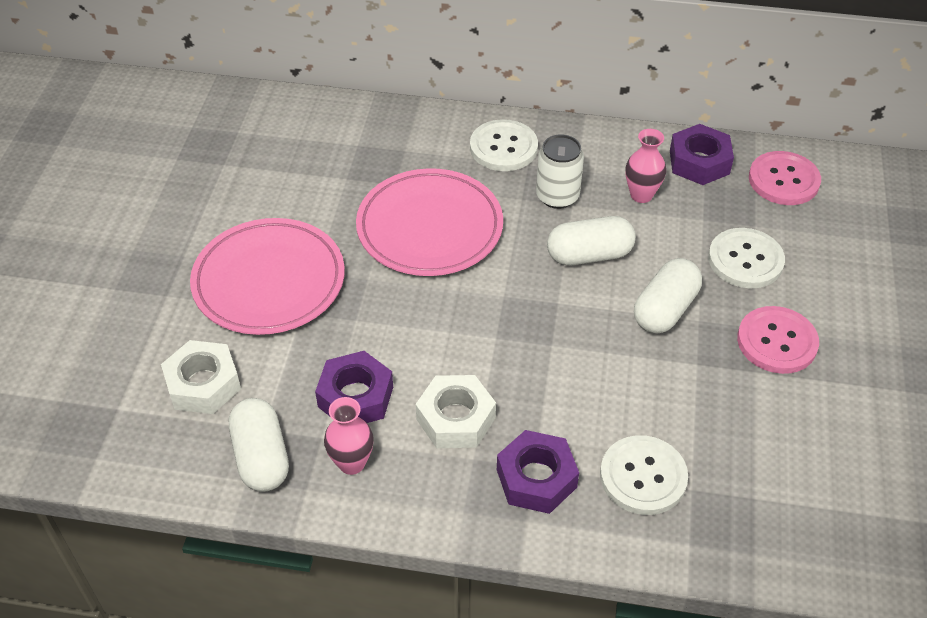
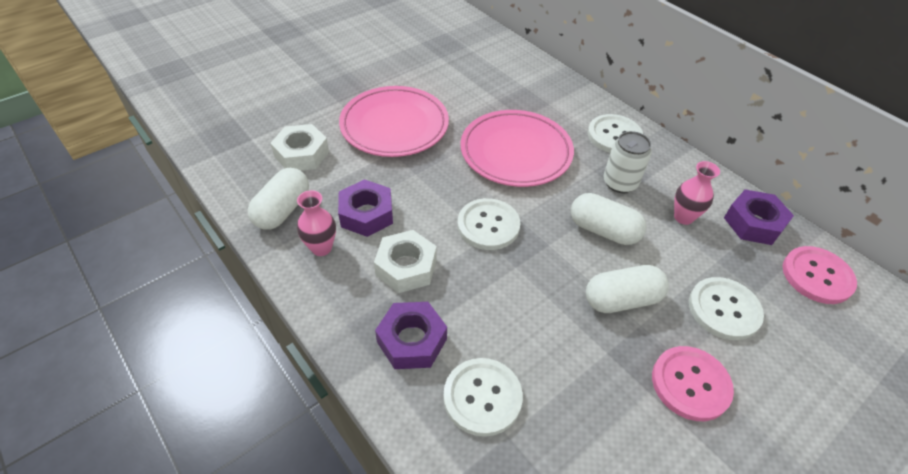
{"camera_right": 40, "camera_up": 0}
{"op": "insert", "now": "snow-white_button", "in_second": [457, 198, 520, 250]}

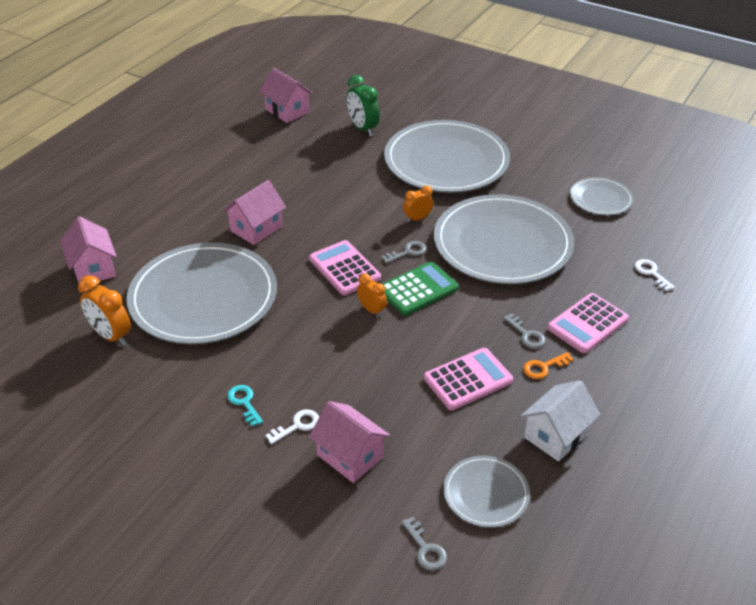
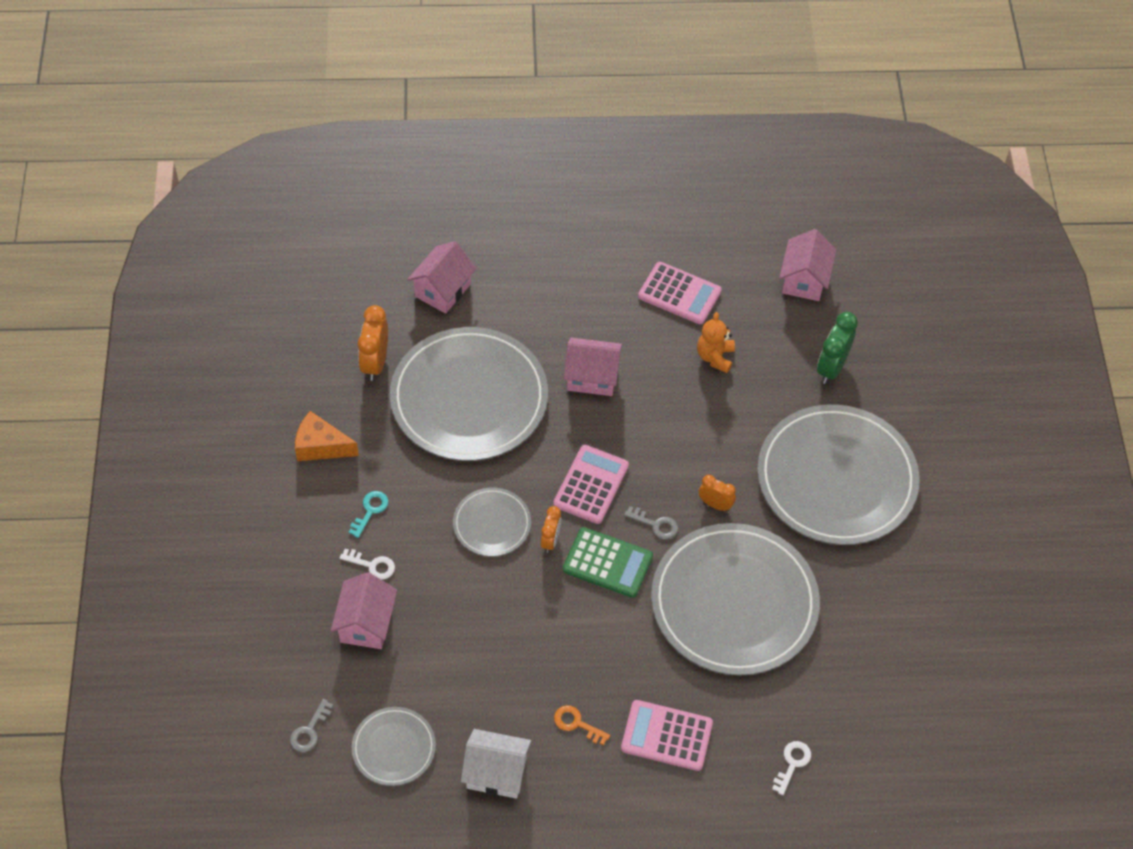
{"camera_right": 55, "camera_up": 15}
{"op": "move", "was": "grey_flat_dish", "in_first": [570, 177, 634, 215], "in_second": [453, 488, 531, 556]}
{"op": "delete", "was": "grey_latchkey", "in_first": [504, 314, 545, 348]}
{"op": "move", "was": "rose-pink_adding_machine", "in_first": [424, 348, 513, 410], "in_second": [638, 262, 722, 324]}
{"op": "insert", "now": "bright_orange_stuffed_bear", "in_second": [697, 312, 735, 373]}
{"op": "insert", "now": "bright_orange_cheese", "in_second": [295, 411, 359, 461]}

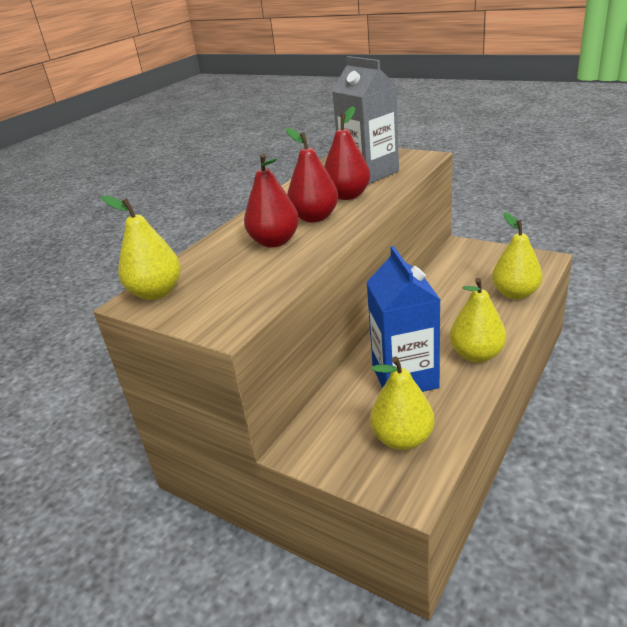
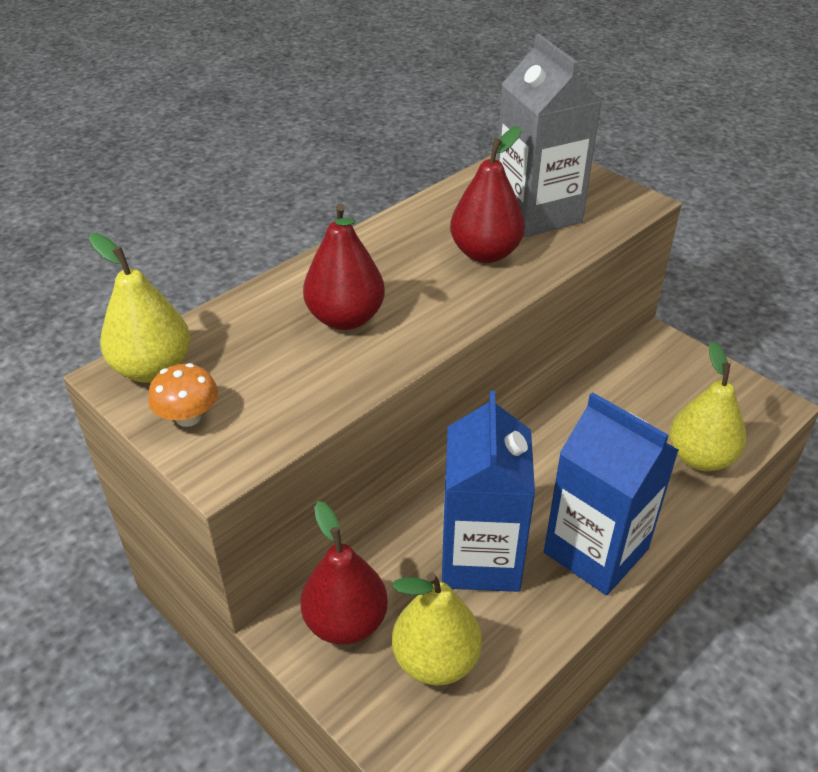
{"camera_right": 10, "camera_up": 10}
{"op": "move", "was": "crimson_pear_fruit", "in_first": [286, 128, 338, 223], "in_second": [301, 501, 388, 645]}
{"op": "replace", "was": "golden_pear_fruit", "now": "cobalt_carton", "in_first": [450, 278, 506, 363], "in_second": [544, 392, 679, 595]}
{"op": "insert", "now": "bright_orange_mushroom", "in_second": [148, 363, 218, 427]}

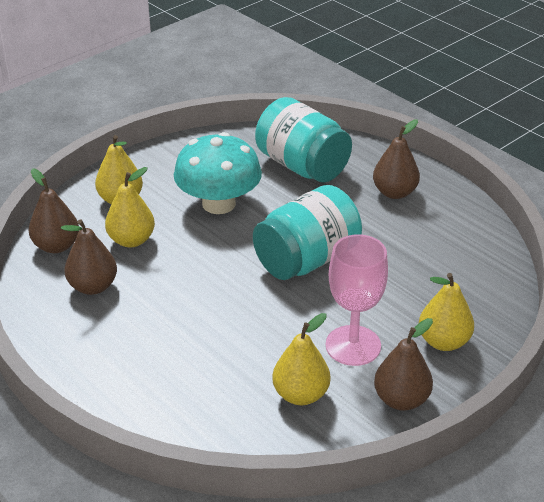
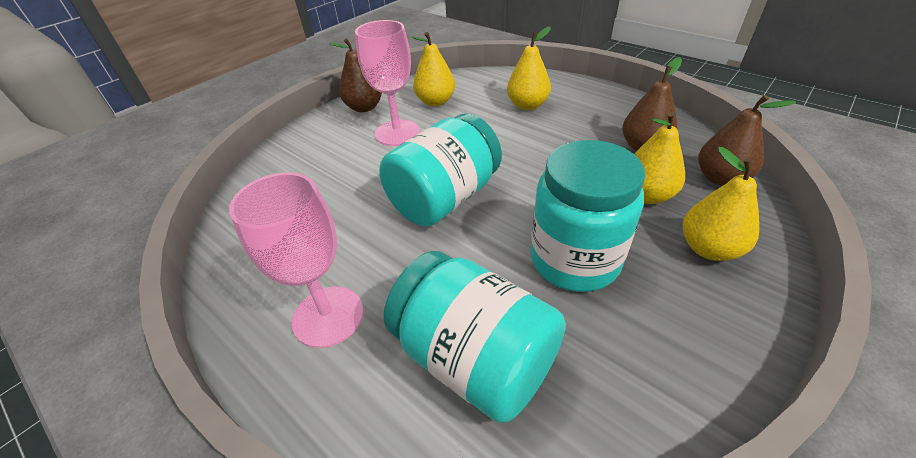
{"camera_right": 175, "camera_up": 5}
{"op": "replace", "was": "brown_pear_fruit", "now": "rose-pink_goblet", "in_first": [373, 119, 420, 199], "in_second": [229, 172, 363, 348]}
{"op": "replace", "was": "turquoise_mushroom", "now": "turquoise_jam_jar", "in_first": [174, 132, 262, 214], "in_second": [531, 140, 645, 292]}
{"op": "move", "was": "golden_pear_fruit", "in_first": [419, 273, 474, 351], "in_second": [507, 27, 551, 110]}

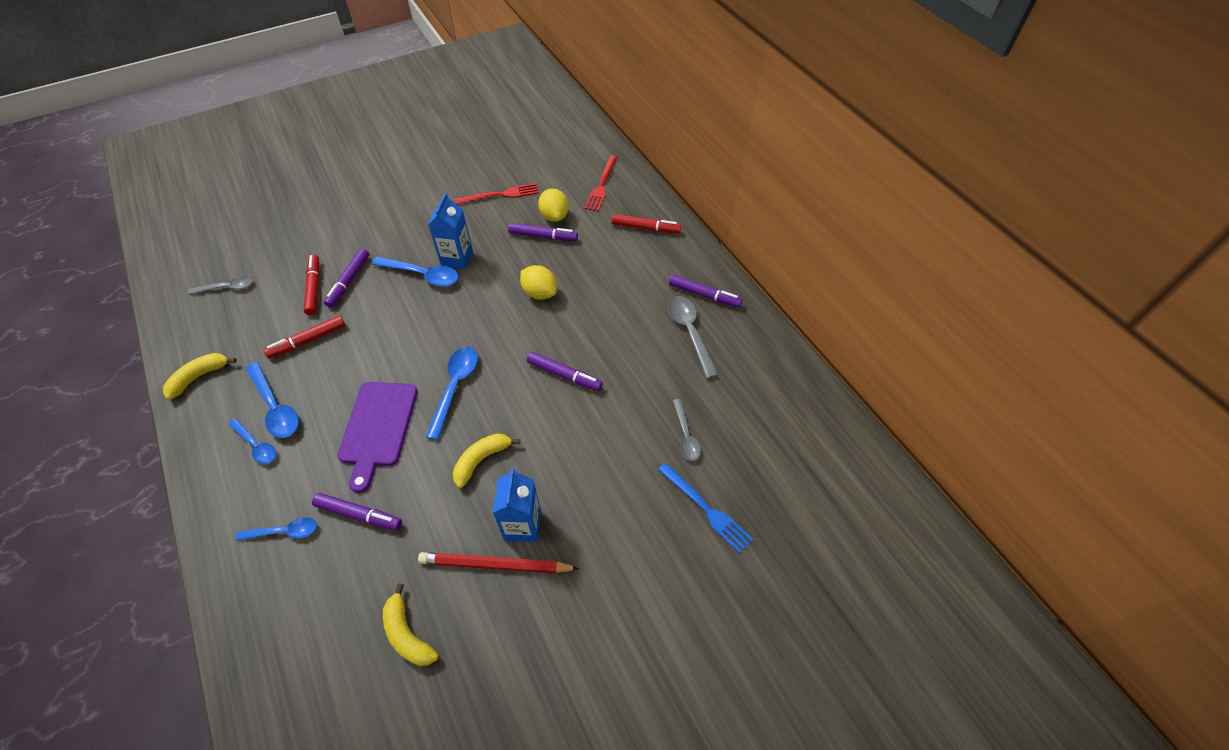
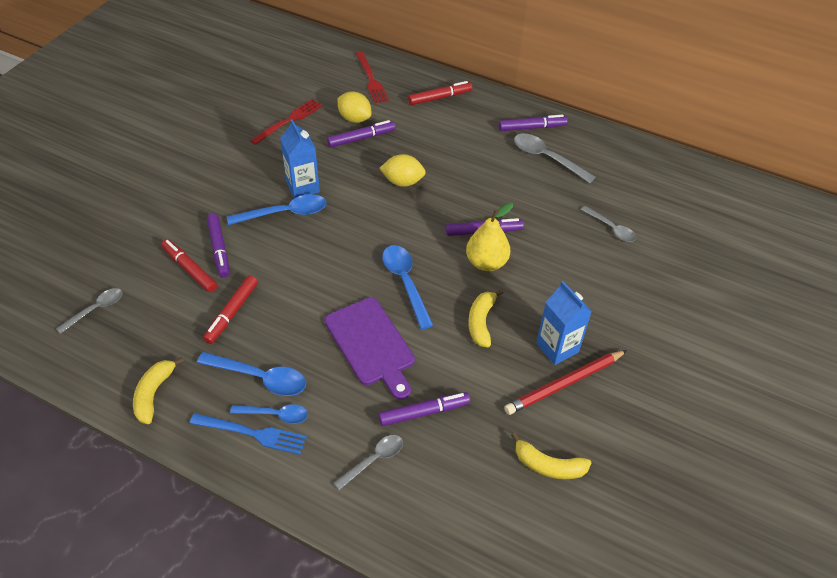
{"camera_right": -35, "camera_up": -5}
{"op": "move", "was": "cobalt_table_fork", "in_first": [658, 463, 753, 553], "in_second": [190, 413, 307, 455]}
{"op": "recolor", "was": "cobalt_spoon", "now": "grey_spoon", "in_first": [236, 517, 317, 541], "in_second": [334, 435, 403, 490]}
{"op": "insert", "now": "golden_pear_fruit", "in_second": [466, 203, 513, 271]}

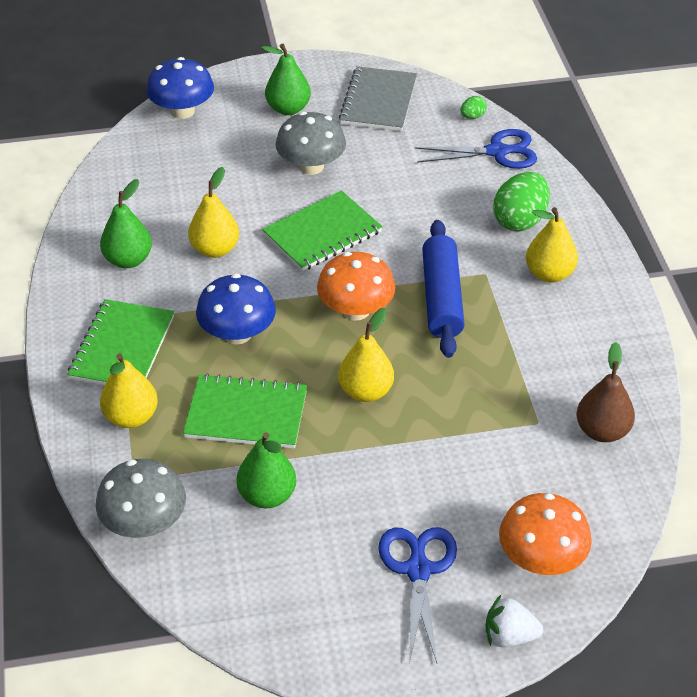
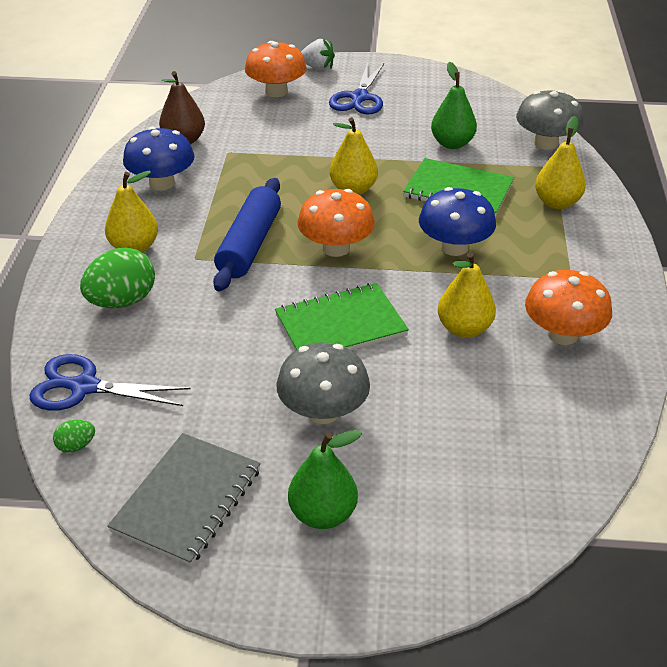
{"camera_right": -165, "camera_up": -5}
{"op": "move", "was": "cobalt_mushroom", "in_first": [146, 57, 214, 119], "in_second": [123, 127, 195, 190]}
{"op": "replace", "was": "green_pear_fruit", "now": "bright_orange_mushroom", "in_first": [100, 179, 152, 268], "in_second": [525, 270, 612, 345]}
{"op": "delete", "was": "green_notebook", "in_first": [67, 299, 174, 385]}

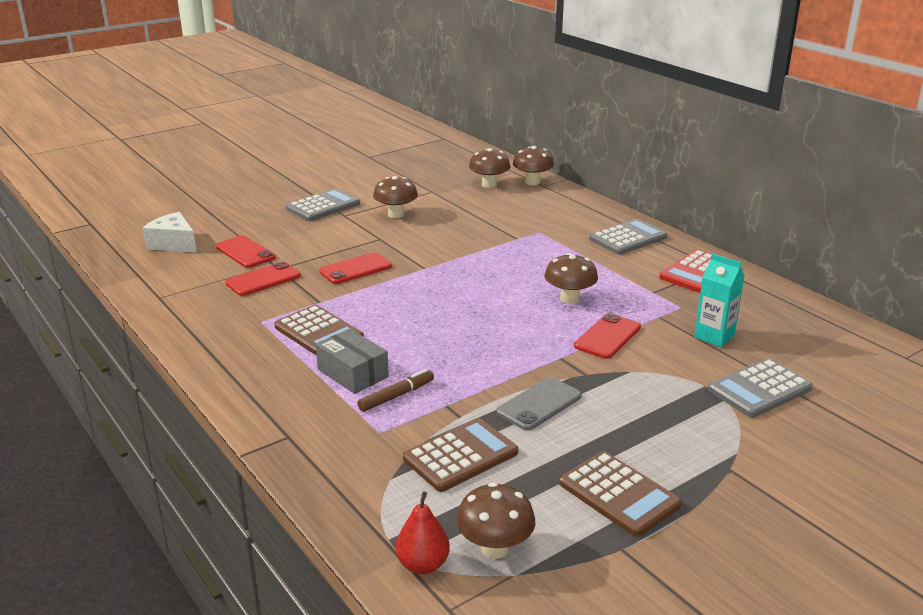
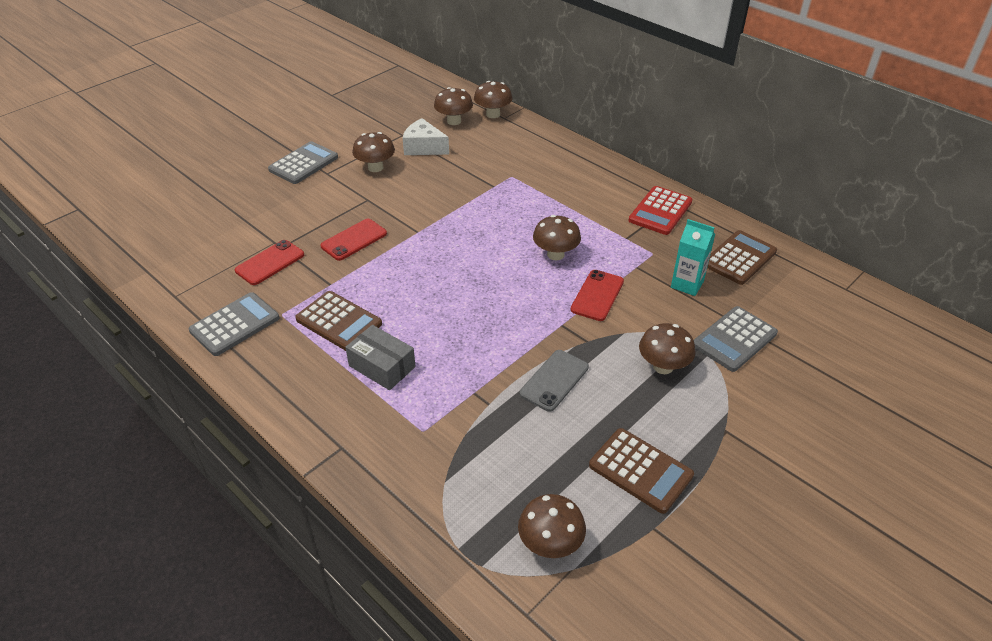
{"camera_right": -10, "camera_up": 15}
{"op": "move", "was": "snow-white_cheese", "in_first": [142, 212, 197, 253], "in_second": [403, 118, 449, 155]}
{"op": "move", "was": "grey_adding_machine", "in_first": [589, 219, 667, 255], "in_second": [189, 292, 279, 356]}
{"op": "delete", "was": "crimson_smartphone", "in_first": [216, 235, 276, 268]}
{"op": "delete", "was": "brown_marker_pen", "in_first": [358, 369, 434, 412]}
{"op": "move", "was": "brown_adding_machine", "in_first": [403, 418, 518, 492], "in_second": [707, 230, 777, 285]}
{"op": "delete", "was": "crimson_pear_fruit", "in_first": [395, 491, 450, 574]}
{"op": "insert", "now": "brown_mushroom", "in_second": [639, 323, 695, 374]}

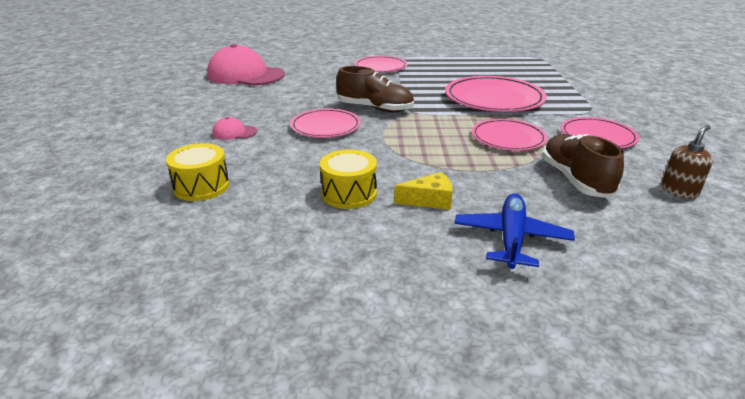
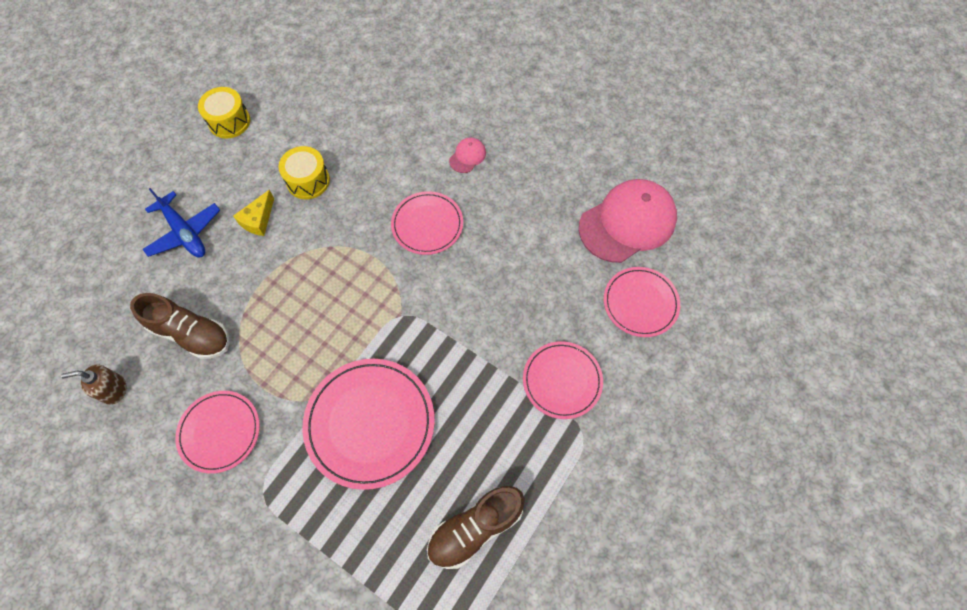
{"camera_right": 125, "camera_up": 35}
{"op": "move", "was": "brown_lace-up_shoe", "in_first": [336, 66, 414, 112], "in_second": [427, 486, 524, 569]}
{"op": "move", "was": "rose-pink_flat_dish", "in_first": [472, 119, 547, 151], "in_second": [604, 267, 680, 337]}
{"op": "rotate", "was": "brown_pump_bottle", "in_first": [661, 125, 713, 199], "in_second": [61, 364, 127, 405], "clockwise": 90}
{"op": "move", "was": "golden_toy_drum", "in_first": [166, 143, 229, 201], "in_second": [198, 87, 250, 139]}

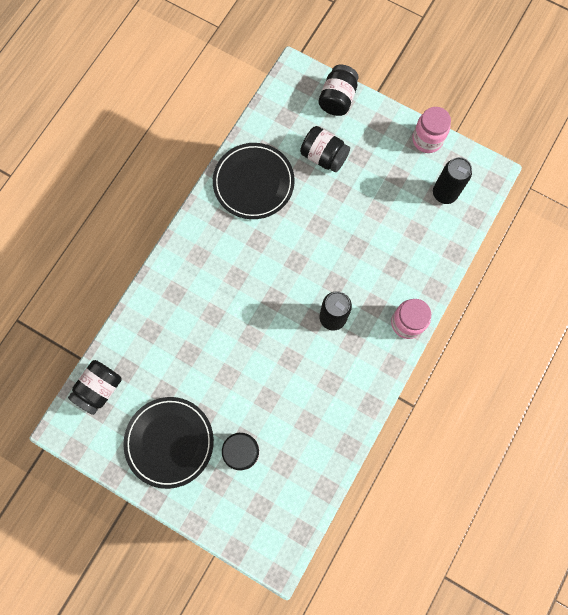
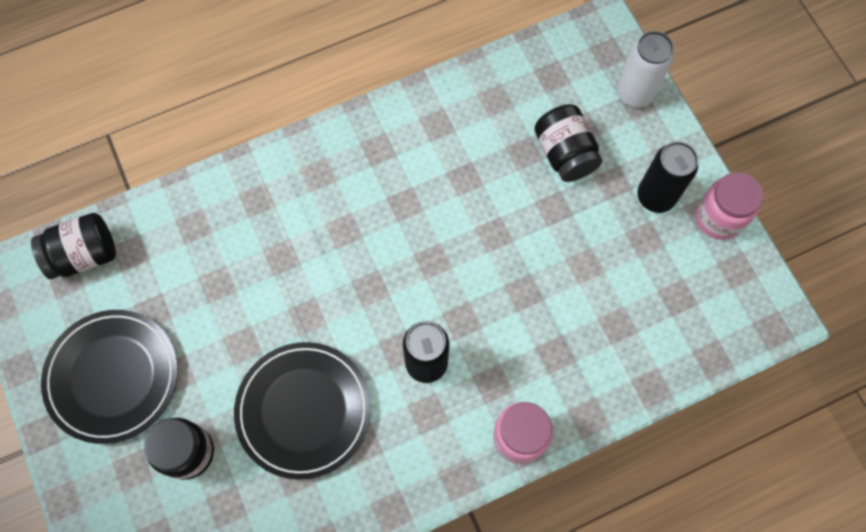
{"camera_right": 35, "camera_up": -5}
{"op": "replace", "was": "jet-black_jam_jar", "now": "snow-white_soda_can", "in_first": [318, 65, 359, 116], "in_second": [617, 31, 674, 108]}
{"op": "move", "was": "jet-black_flat_dish", "in_first": [213, 143, 295, 219], "in_second": [234, 342, 371, 480]}
{"op": "move", "was": "jet-black_soda_can", "in_first": [433, 157, 472, 204], "in_second": [637, 142, 698, 213]}

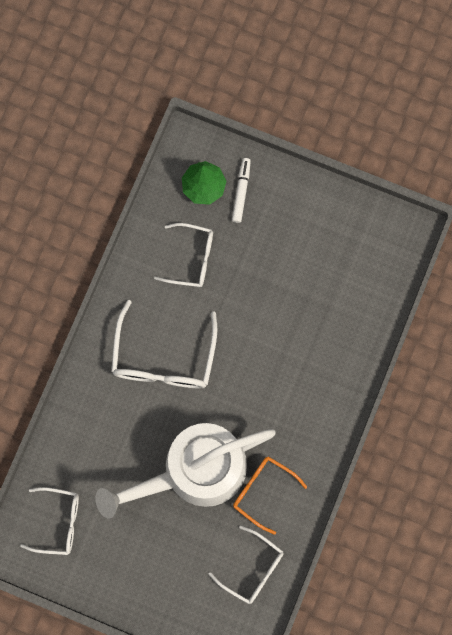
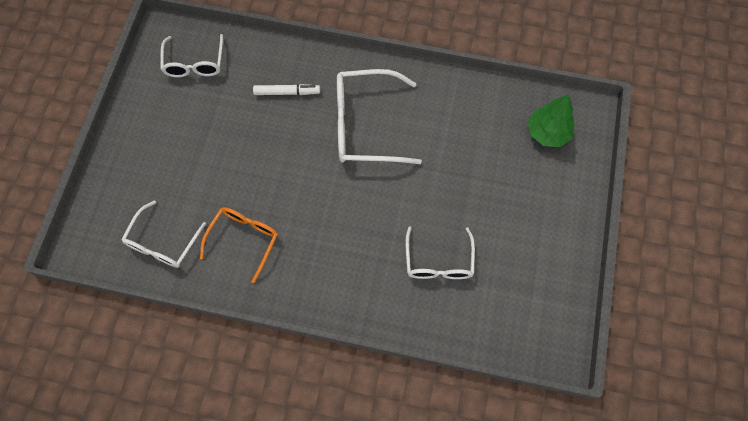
{"camera_right": 80, "camera_up": -10}
{"op": "move", "was": "snow-white_marker_pen", "in_first": [232, 158, 251, 223], "in_second": [253, 84, 320, 95]}
{"op": "move", "was": "snow-white_eyeglasses", "in_first": [154, 223, 213, 287], "in_second": [405, 226, 475, 279]}
{"op": "delete", "was": "snow-white_watering_pot", "in_first": [95, 423, 276, 519]}

